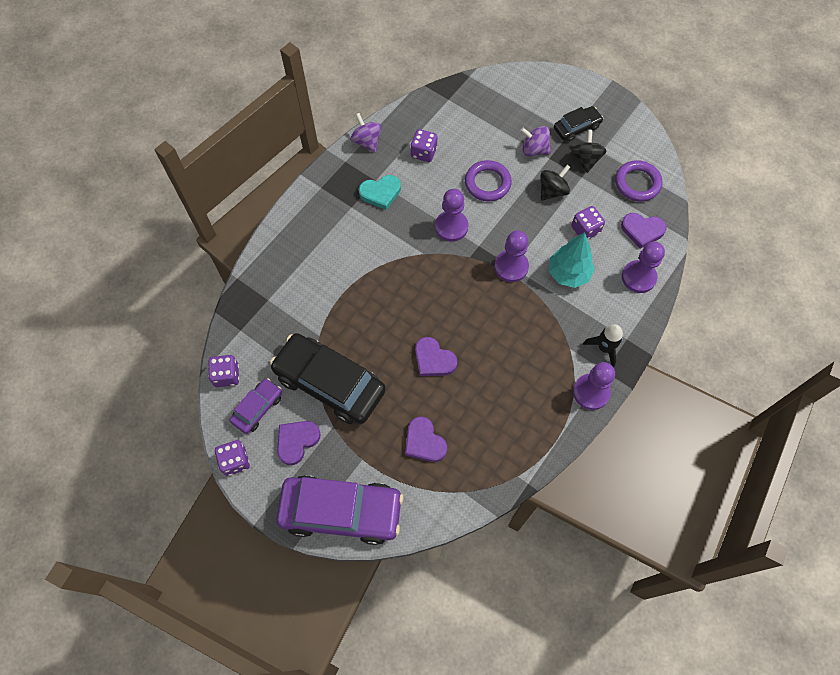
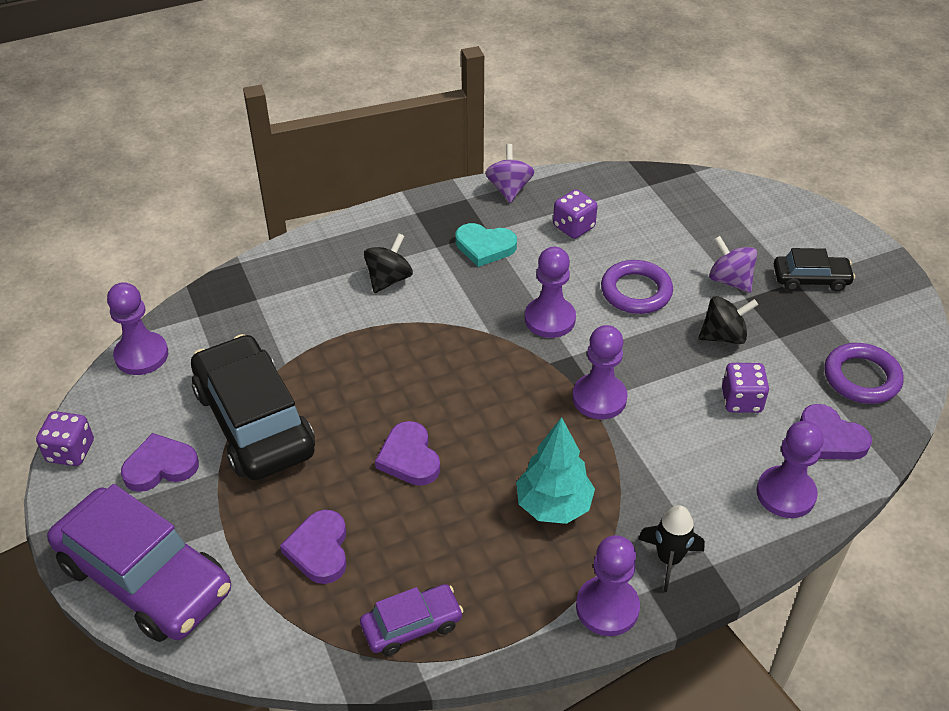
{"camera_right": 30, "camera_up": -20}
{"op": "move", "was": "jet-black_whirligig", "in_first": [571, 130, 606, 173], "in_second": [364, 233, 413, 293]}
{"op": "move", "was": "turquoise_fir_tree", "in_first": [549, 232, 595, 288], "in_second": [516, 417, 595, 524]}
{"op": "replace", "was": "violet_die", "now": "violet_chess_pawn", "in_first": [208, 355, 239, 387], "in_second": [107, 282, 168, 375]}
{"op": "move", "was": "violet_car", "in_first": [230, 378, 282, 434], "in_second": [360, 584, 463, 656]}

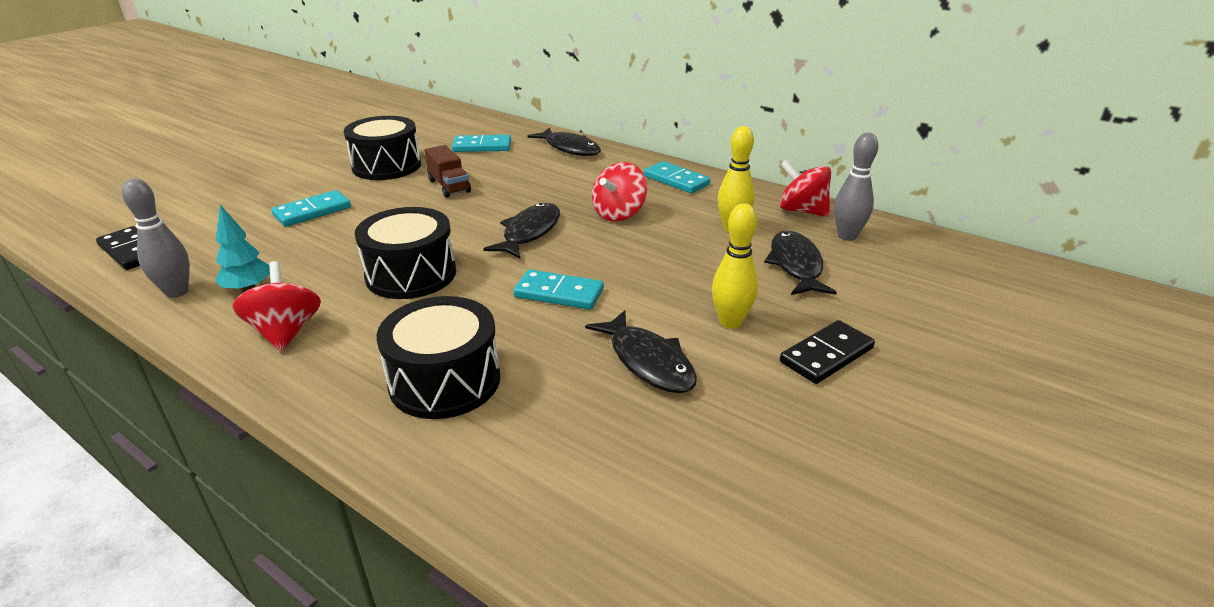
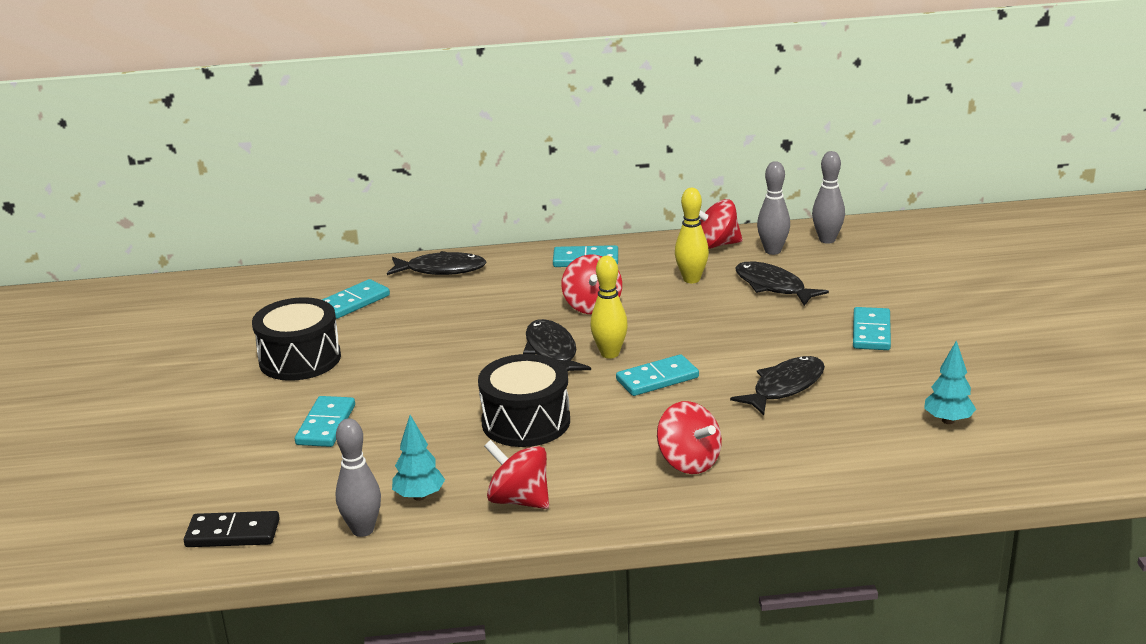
{"camera_right": -40, "camera_up": -5}
{"op": "delete", "was": "brown_truck", "in_first": [424, 145, 471, 198]}
{"op": "move", "was": "golden_bowling_pin", "in_first": [712, 203, 758, 329], "in_second": [590, 256, 628, 359]}
{"op": "replace", "was": "jet-black_toy_drum", "now": "crimson_whirligig", "in_first": [376, 296, 500, 419], "in_second": [657, 401, 722, 474]}
{"op": "rotate", "was": "jet-black_fish", "in_first": [585, 310, 697, 393], "in_second": [730, 356, 825, 415], "clockwise": -60}
{"op": "recolor", "was": "jet-black_domino", "now": "turquoise_domino", "in_first": [780, 320, 875, 384], "in_second": [853, 307, 891, 350]}
{"op": "insert", "now": "grey_bowling_pin", "in_second": [812, 151, 845, 244]}
{"op": "insert", "now": "turquoise_fir_tree", "in_second": [924, 340, 976, 424]}

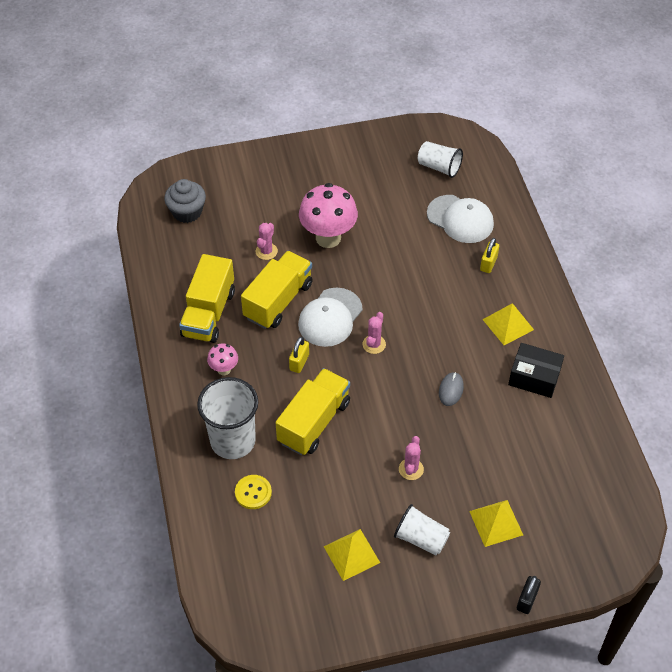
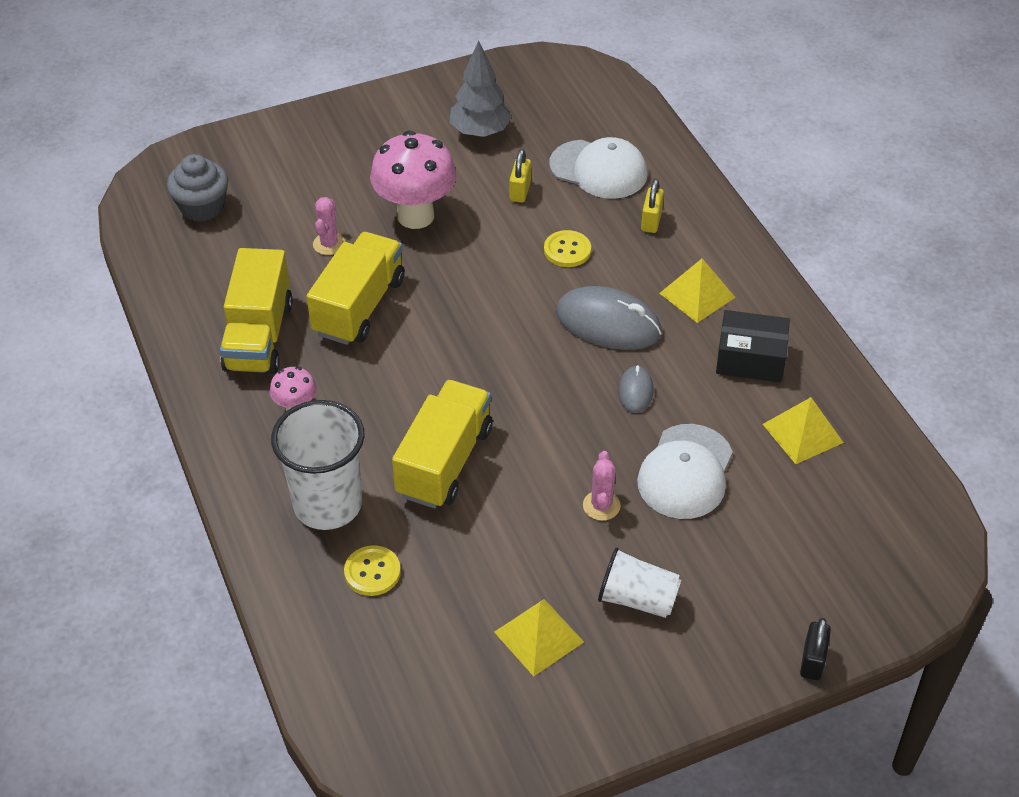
{"camera_right": -10, "camera_up": -5}
{"op": "delete", "was": "snow-white_cup", "in_first": [418, 141, 463, 178]}
{"op": "move", "was": "snow-white_baseball_cap", "in_first": [298, 288, 363, 347], "in_second": [637, 424, 733, 519]}
{"op": "delete", "was": "rose-pink_prickly_plant", "in_first": [363, 312, 386, 354]}
{"op": "move", "was": "golden_padlock", "in_first": [289, 337, 309, 373], "in_second": [509, 149, 531, 203]}
{"op": "move", "was": "golden_pyramid_shape", "in_first": [469, 500, 523, 547], "in_second": [763, 397, 844, 464]}
{"op": "insert", "now": "grey_fir_tree", "in_second": [450, 41, 512, 137]}
{"op": "insert", "now": "golden_button", "in_second": [544, 230, 591, 267]}
{"op": "insert", "now": "grey_PC_mouse", "in_second": [556, 286, 662, 350]}

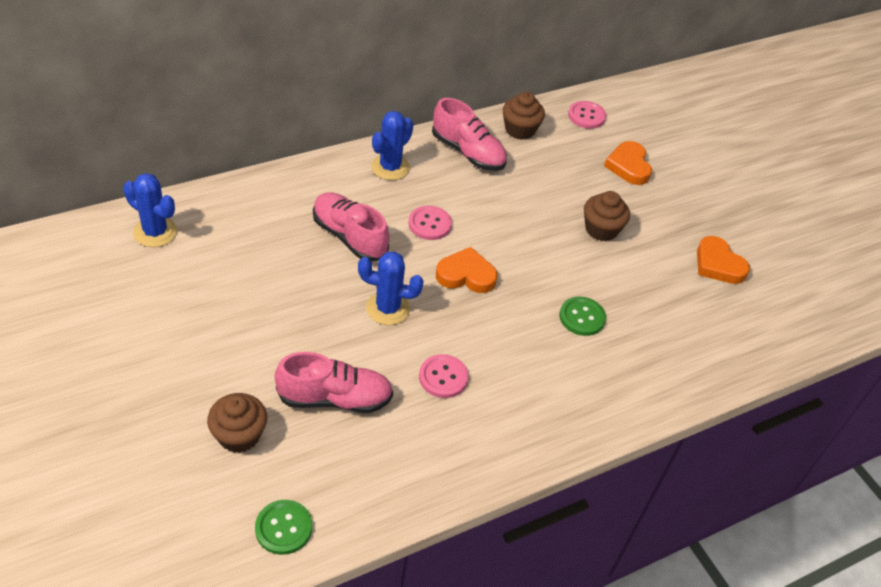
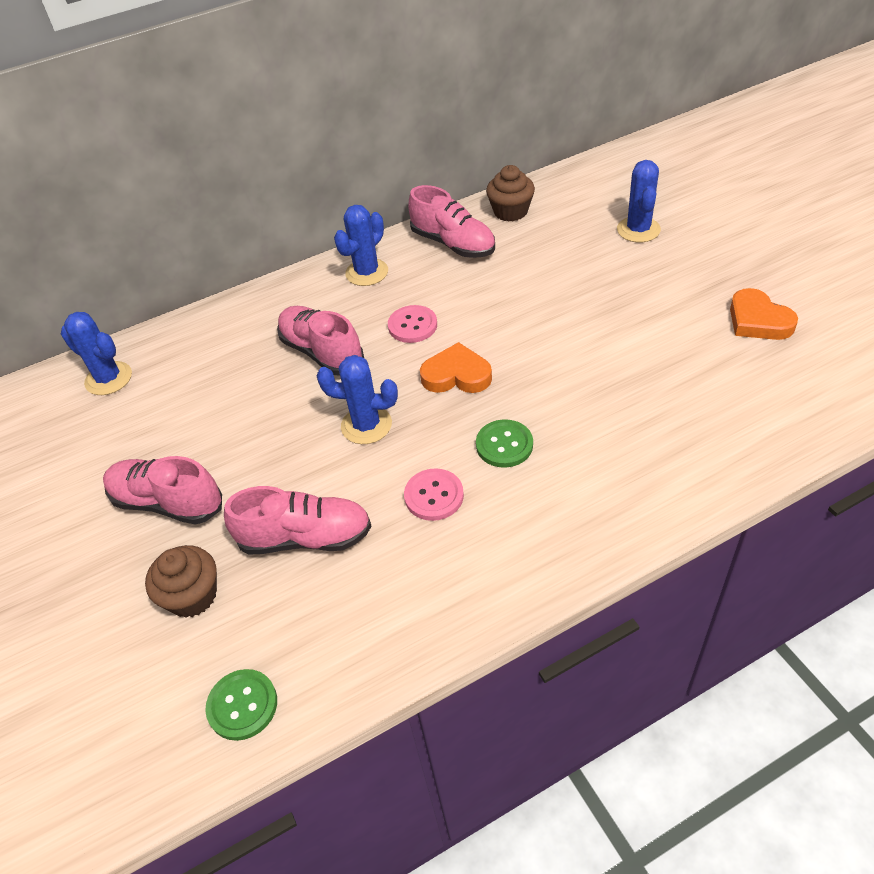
{"camera_right": 10, "camera_up": 0}
{"op": "delete", "was": "rose-pink_button", "in_first": [568, 101, 606, 129]}
{"op": "replace", "was": "bright_orange_heart", "now": "cobalt_prickly_plant", "in_first": [604, 141, 652, 185], "in_second": [617, 160, 661, 242]}
{"op": "delete", "was": "brown_muffin", "in_first": [584, 191, 630, 241]}
{"op": "move", "was": "green_button", "in_first": [559, 297, 606, 336], "in_second": [476, 419, 533, 468]}
{"op": "insert", "now": "rose-pink_lace-up_shoe", "in_second": [103, 456, 222, 525]}

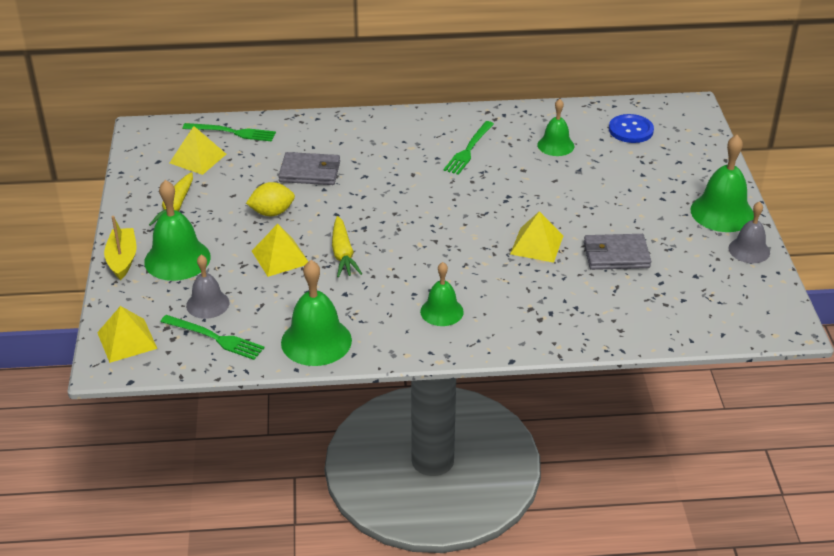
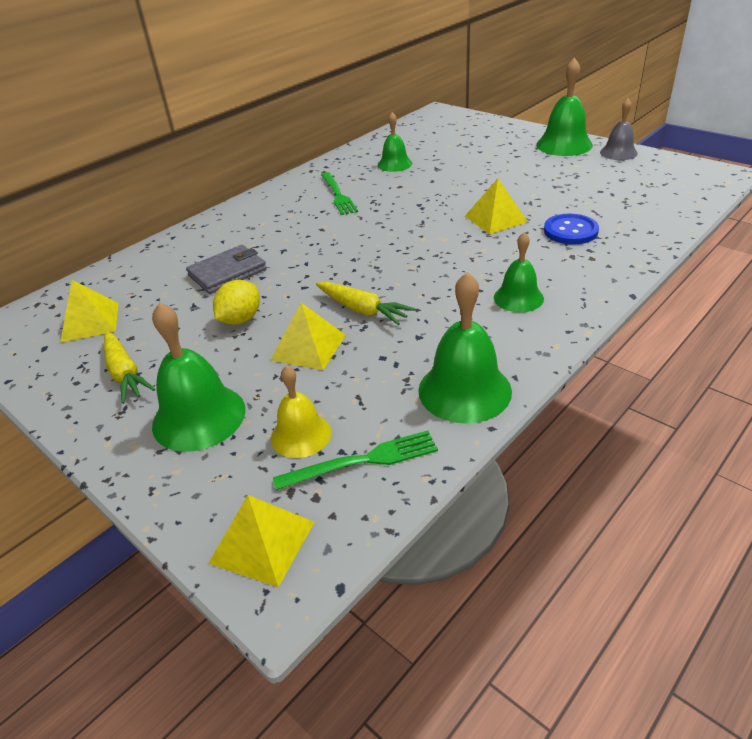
{"camera_right": -40, "camera_up": 0}
{"op": "move", "was": "cobalt_button", "in_first": [609, 114, 654, 143], "in_second": [544, 214, 599, 245]}
{"op": "delete", "was": "green_table_fork", "in_first": [182, 123, 276, 142]}
{"op": "delete", "was": "golden_sailboat", "in_first": [104, 216, 136, 280]}
{"op": "delete", "was": "grey_wallet", "in_first": [584, 234, 651, 270]}
{"op": "recolor", "was": "grey_bell", "now": "golden_bell", "in_first": [186, 255, 229, 319], "in_second": [271, 365, 332, 458]}

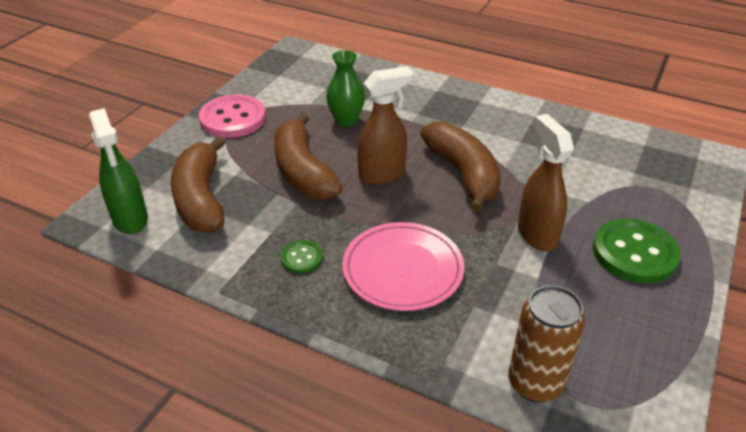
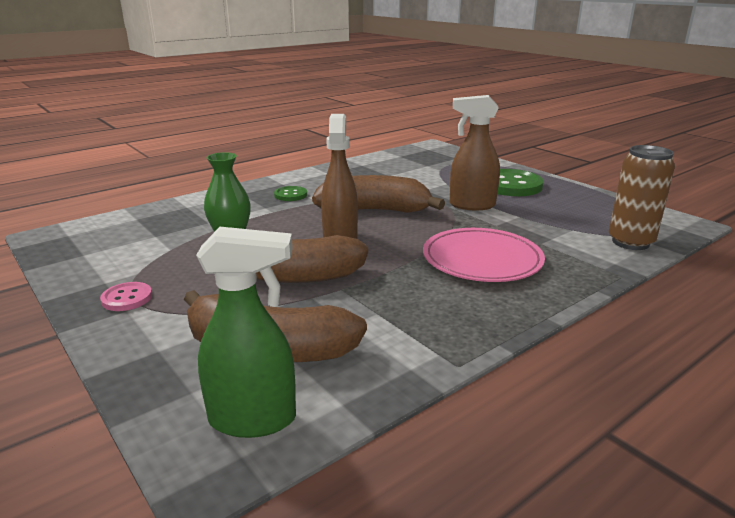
{"camera_right": -65, "camera_up": -15}
{"op": "resize", "was": "rose-pink_button", "in_first": [199, 95, 266, 138], "in_second": [100, 282, 152, 311], "ratio": 0.51}
{"op": "move", "was": "green_button", "in_first": [280, 240, 323, 274], "in_second": [274, 186, 307, 201]}

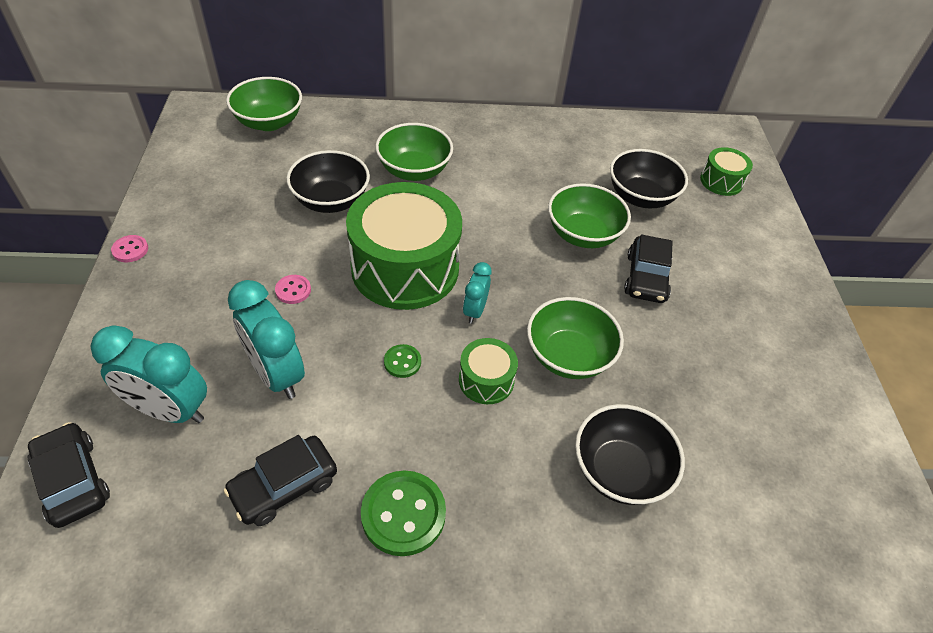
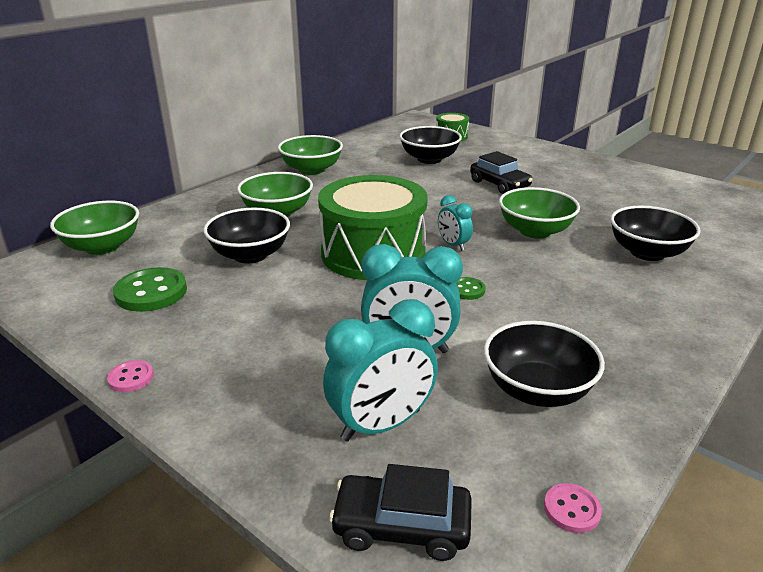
{"camera_right": -45, "camera_up": -20}
{"op": "move", "was": "green_serving_bowl", "in_first": [548, 183, 631, 248], "in_second": [278, 135, 343, 175]}
{"op": "move", "was": "rose-pink_button", "in_first": [275, 275, 311, 304], "in_second": [544, 483, 602, 533]}
{"op": "delete", "was": "green_toy_drum", "in_first": [459, 338, 518, 404]}
{"op": "replace", "was": "jet-black_car", "now": "jet-black_serving_bowl", "in_first": [224, 435, 337, 526], "in_second": [484, 321, 605, 407]}
{"op": "move", "was": "green_button", "in_first": [361, 471, 446, 556], "in_second": [113, 267, 187, 312]}

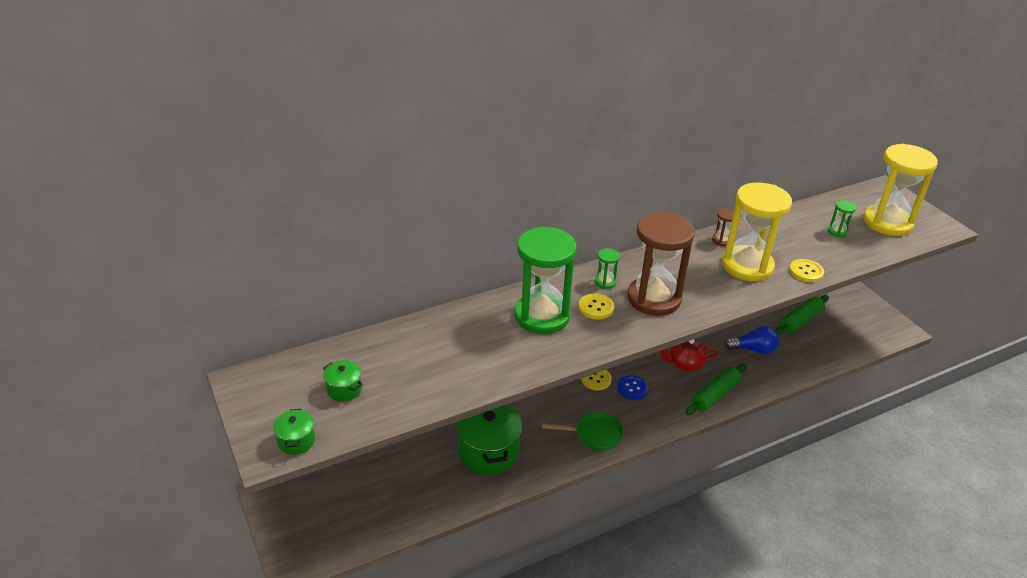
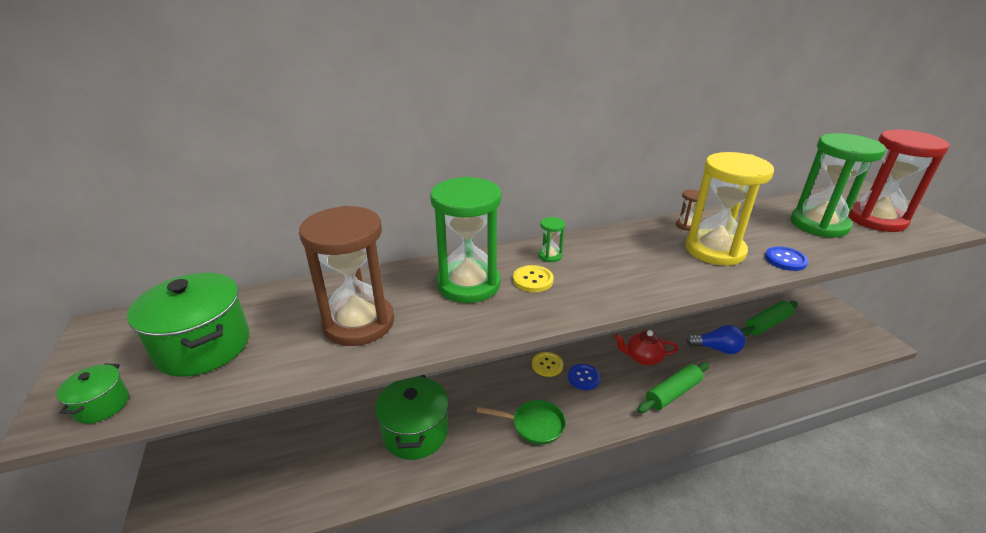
{"camera_right": 10, "camera_up": -5}
{"op": "recolor", "was": "golden_sandglass", "now": "crimson_sandglass", "in_first": [863, 144, 938, 236], "in_second": [848, 129, 950, 232]}
{"op": "resize", "was": "green_sandglass", "in_first": [828, 200, 856, 237], "in_second": [790, 133, 886, 238], "ratio": 2.46}
{"op": "move", "was": "brown_sandglass", "in_first": [627, 212, 695, 316], "in_second": [299, 206, 394, 346]}
{"op": "recolor", "was": "golden_button", "now": "cobalt_button", "in_first": [789, 259, 824, 282], "in_second": [765, 246, 808, 271]}
{"op": "resize", "was": "green_cooking_pot", "in_first": [323, 360, 363, 402], "in_second": [127, 273, 250, 377], "ratio": 2.09}

